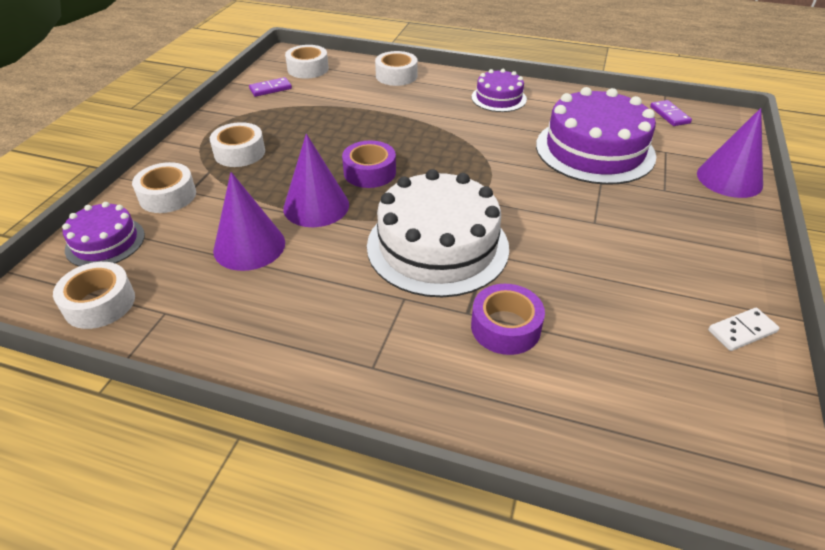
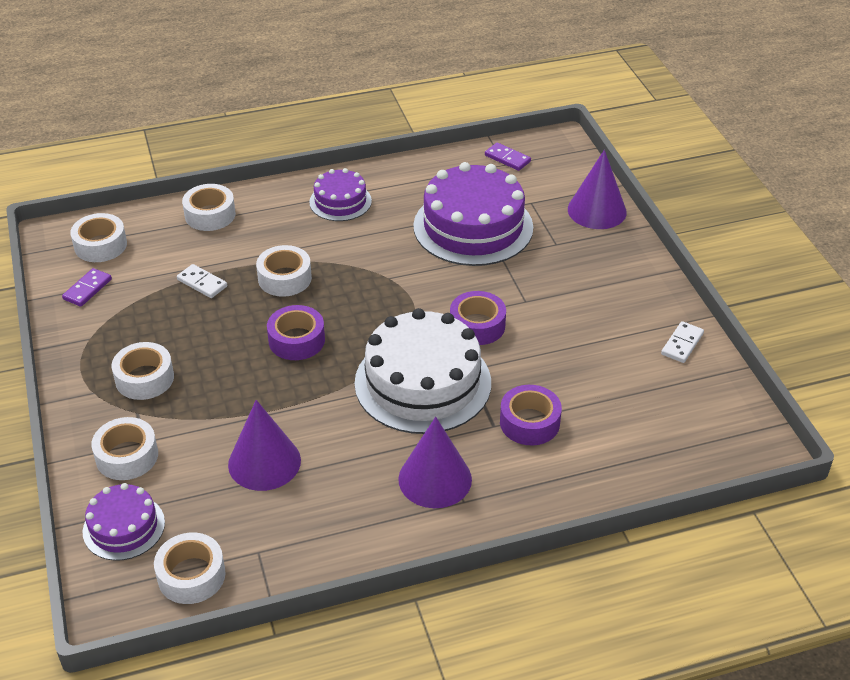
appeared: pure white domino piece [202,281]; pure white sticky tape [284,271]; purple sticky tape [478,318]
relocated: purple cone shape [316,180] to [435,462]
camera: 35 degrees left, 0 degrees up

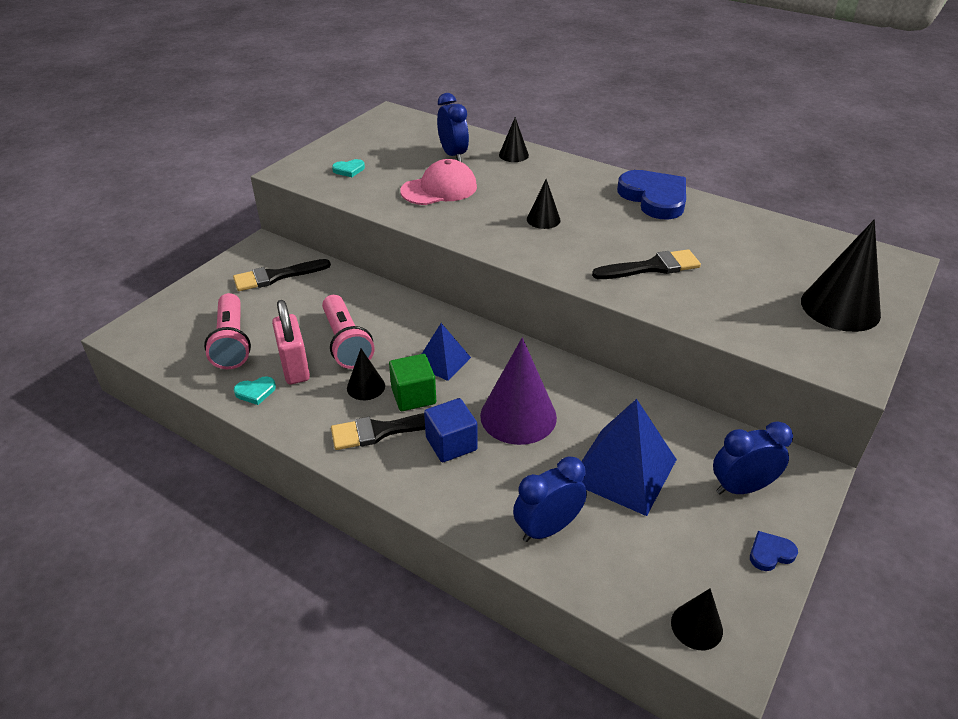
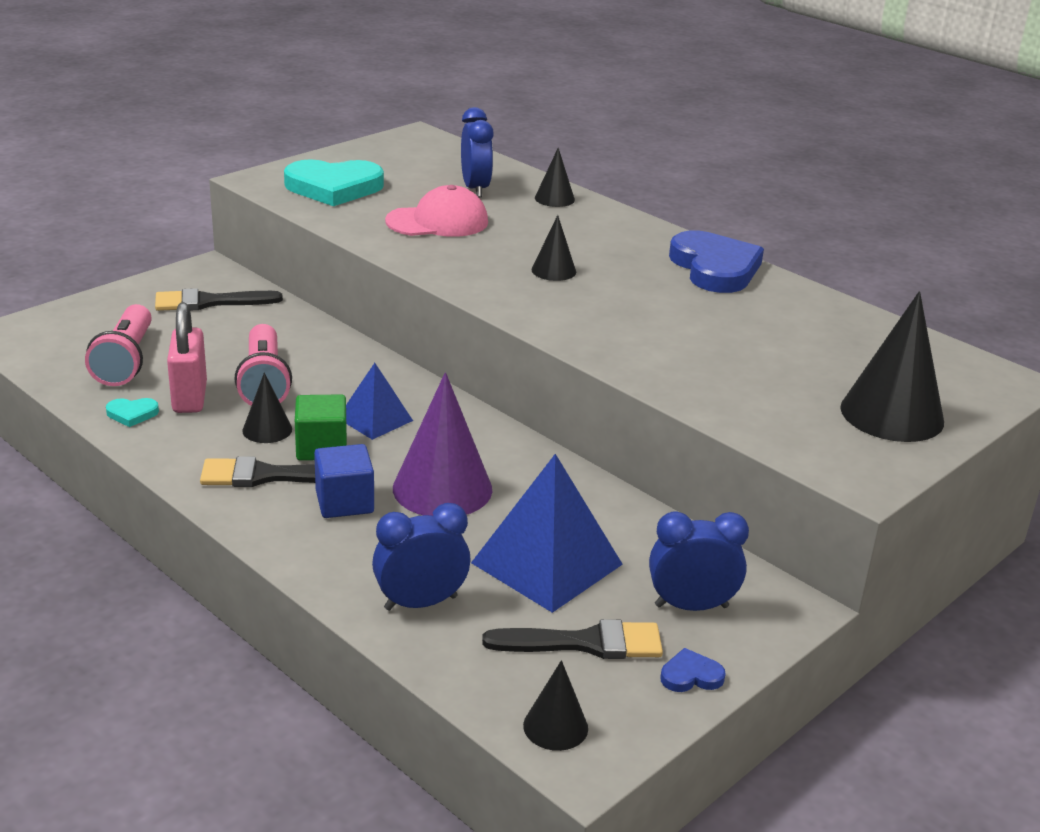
relocated: black paintbrush [646,264] to [572,639]
size: aqua heart shape [348,168] = [334,182] x2.33
camera: 10 degrees right, 10 degrees down

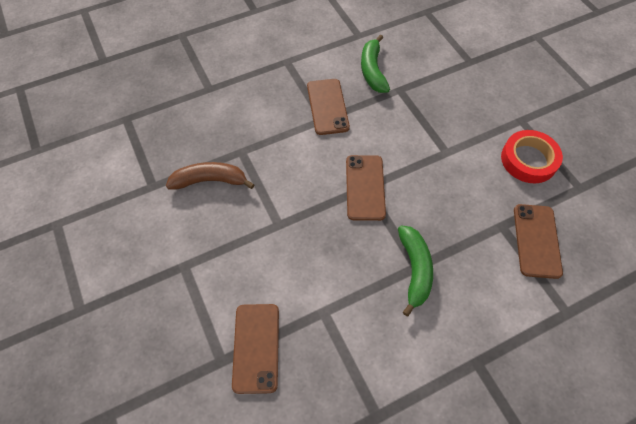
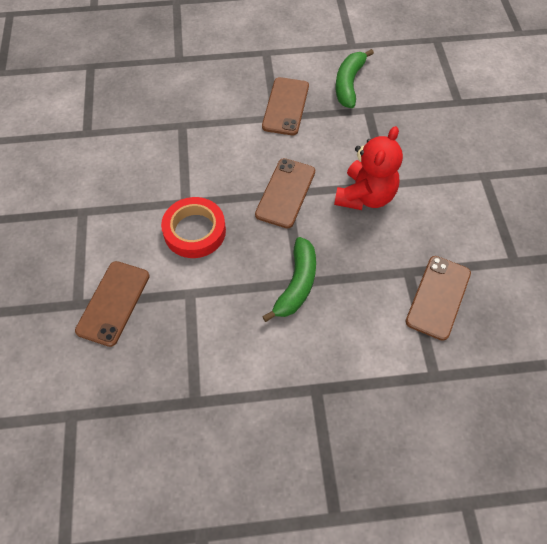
missing: dark brown banana fruit [210,176]
appeared: red stuffed bear [368,168]
relocated: red sticky tape [532,156] to [193,227]
camera: 20 degrees right, 0 degrees up

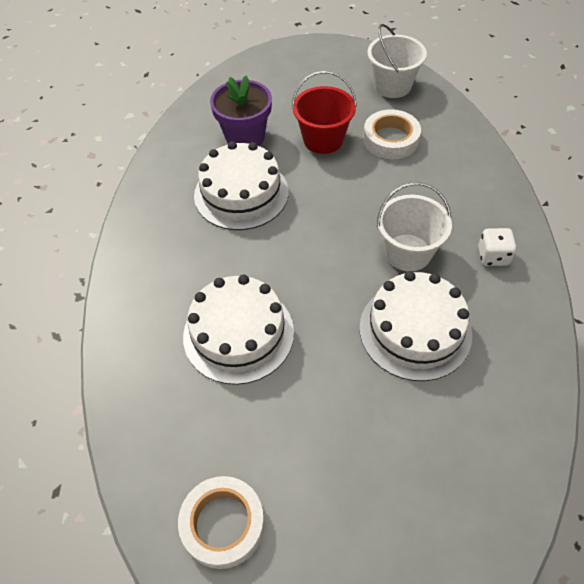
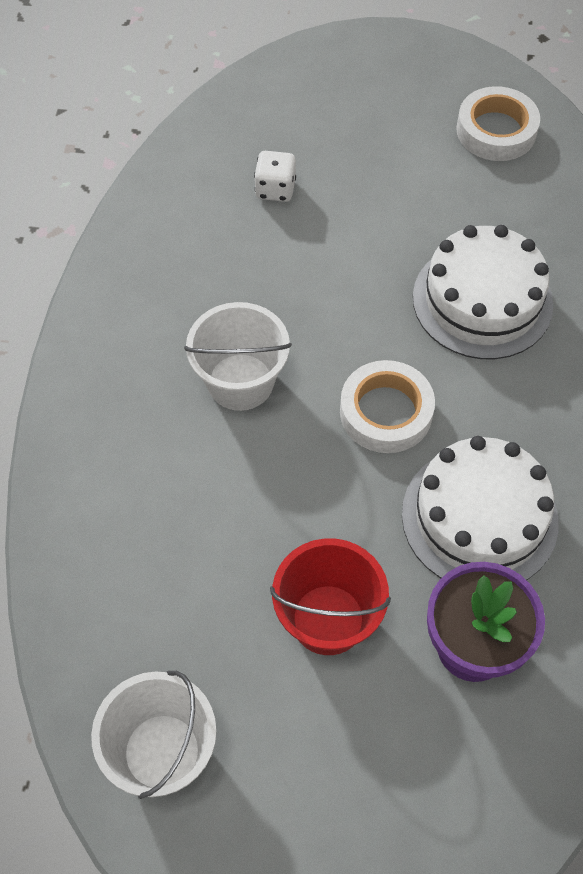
missing: pure white layer cake [416,326]
relocated: pure white die [497,247] to [275,176]; pure white sticky tape [392,134] to [387,406]
camera: 175 degrees left, 5 degrees up

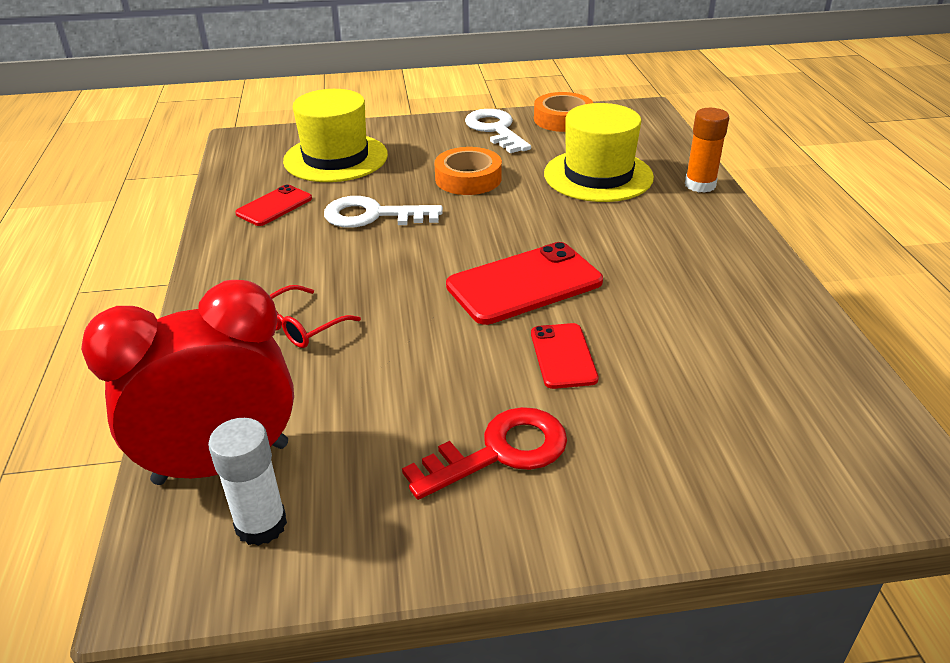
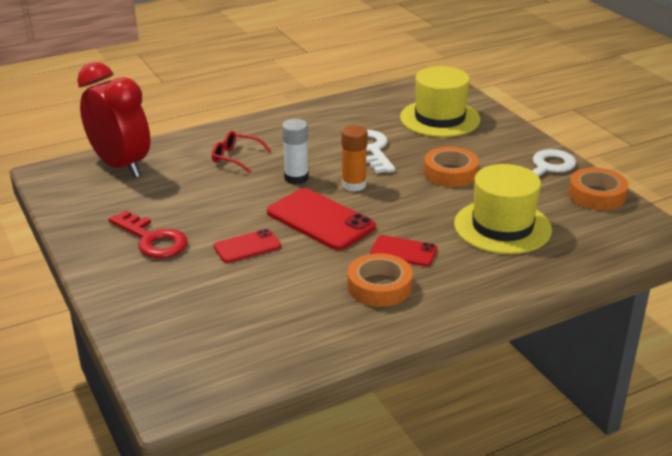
appeared: bright orange sticky tape [380,280]
relocated: pure white stick of glue [247,482] to [295,152]; bright orange stick of glue [707,150] to [354,158]; red smartphone [273,205] to [403,250]
camera: 70 degrees right, 5 degrees down

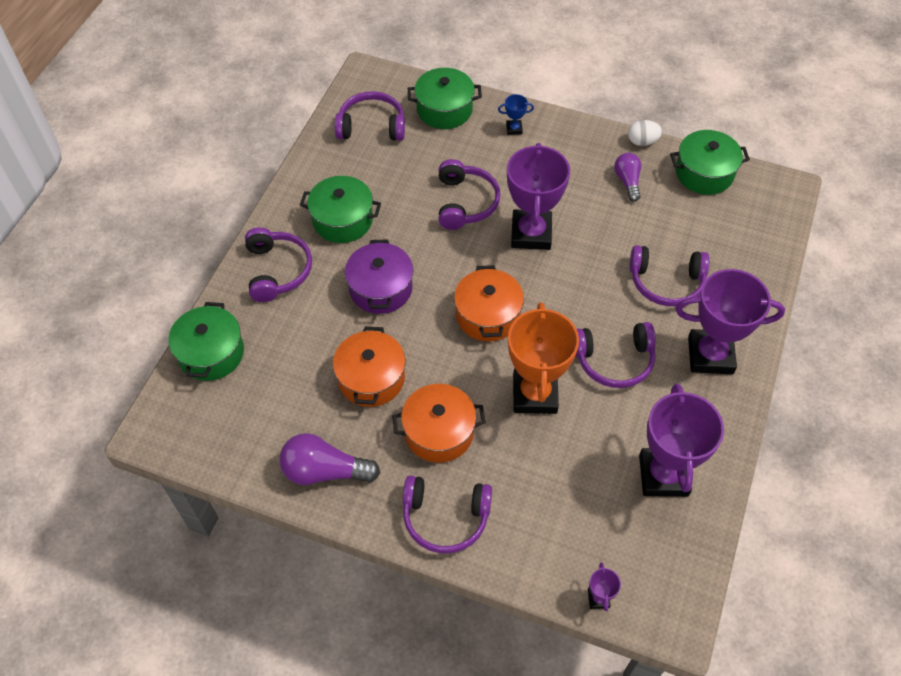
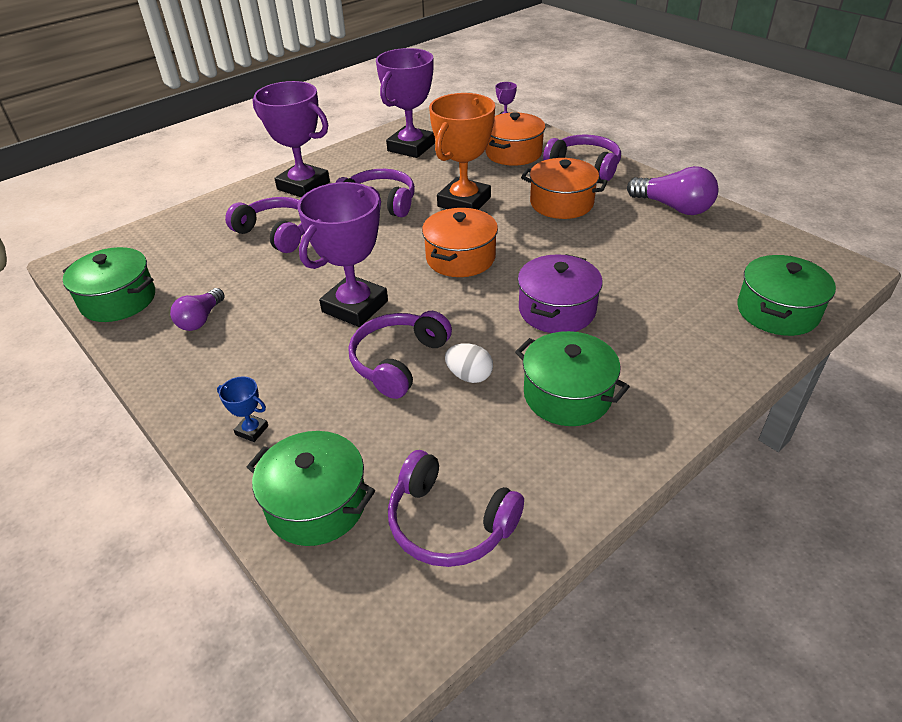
missing: purple headphones [278,264]
relocated: pure white egg [645,133] to [469,363]; bright orange pot [369,366] to [515,139]
camera: 150 degrees left, 15 degrees down

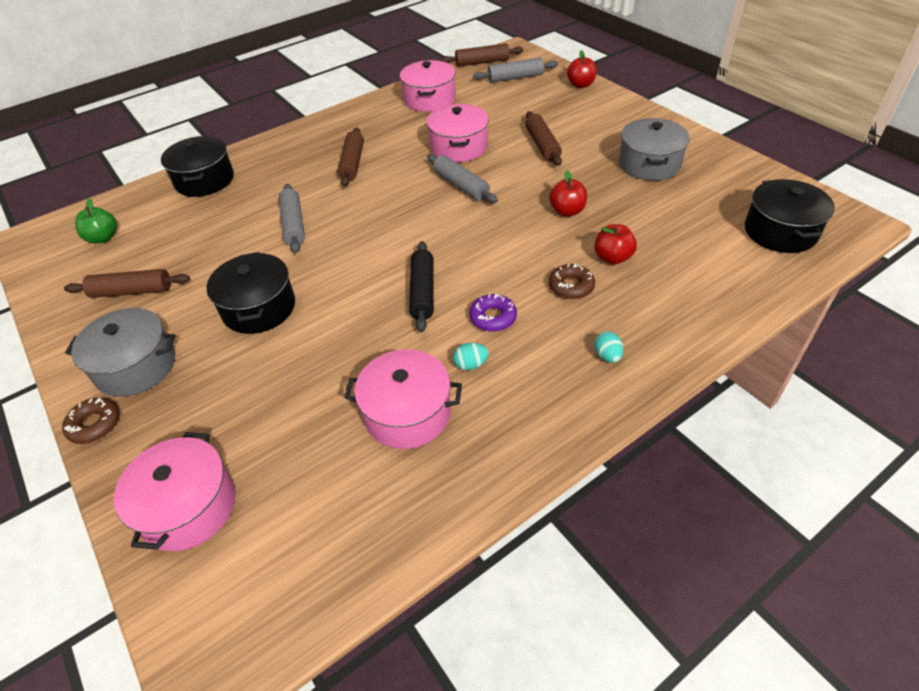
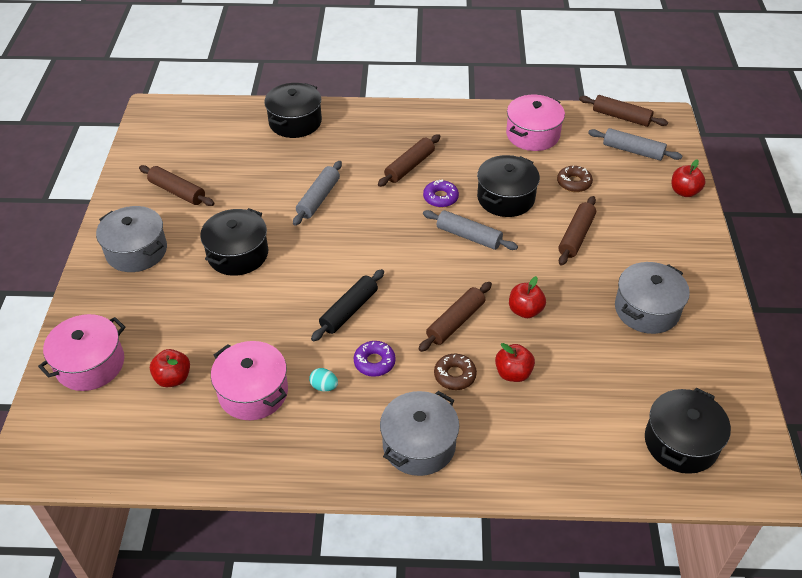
missing: green toy apple [96,221]
appeared: red toy apple [170,368]; dark brown rolling pin [455,317]; purple donut [441,193]
relocated: dark brown donut [91,420] to [575,179]
exchanged: aqua egg [609,347] to grey pot [419,433]
colour: rose-pink pot [457,133] to black pot [508,186]
spun: grey rolling pin [462,178] = [470,230] 60 degrees counterclockwise
camera: 35 degrees right, 0 degrees up

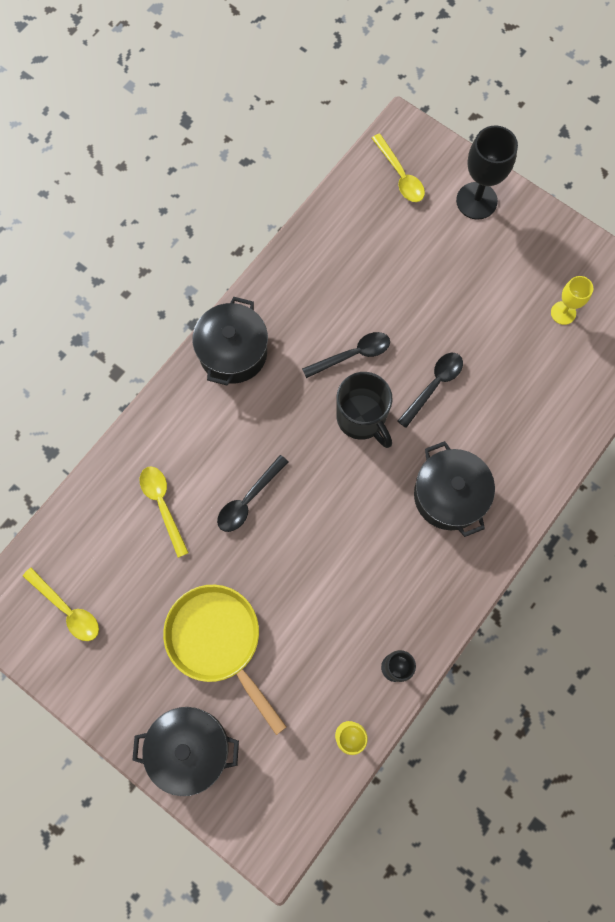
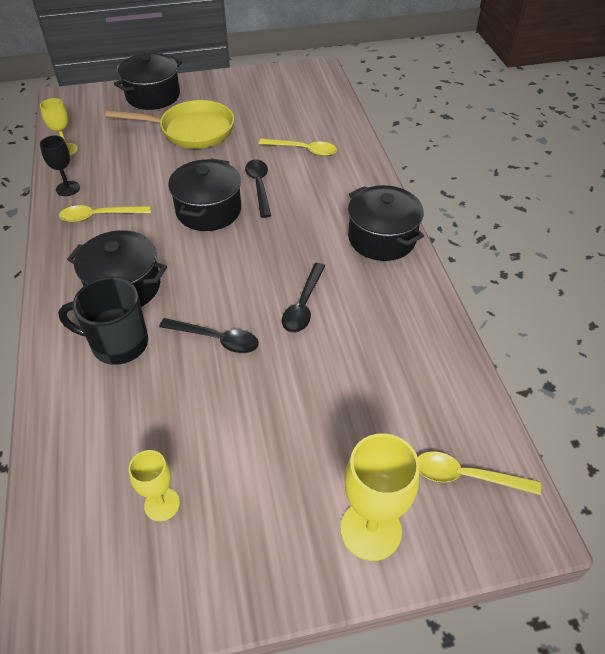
appeared: black pot [204,195]
relocated: black coffee mug [364,410] to [103,321]; golden spoon [61,604] to [105,213]
colour: black wine glass [487,172] to golden wine glass [380,497]
spun: black spoon [430,390] = [209,335] 60 degrees counterclockwise
camera: 130 degrees right, 25 degrees down

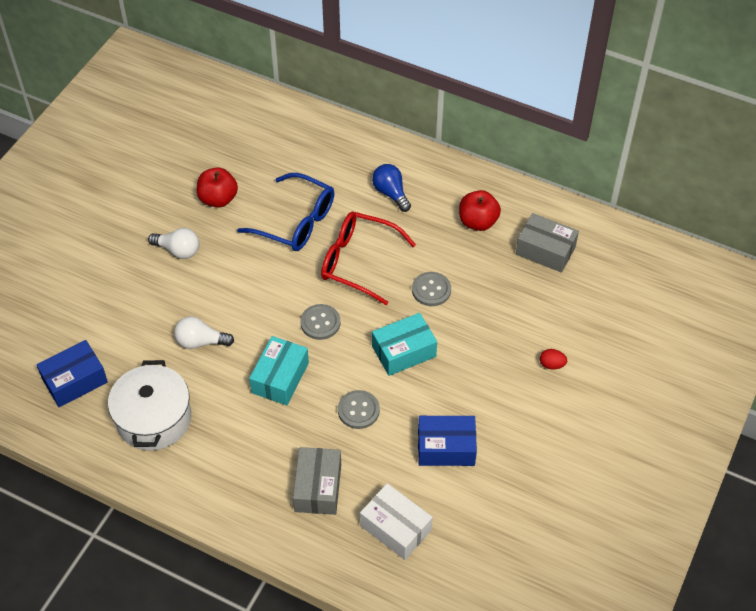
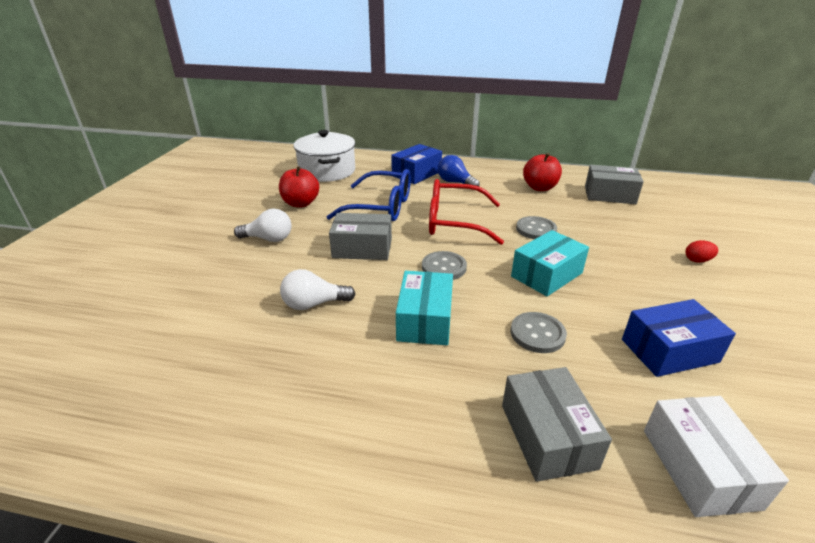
appeared: grey parcel [360,236]
relocated: pure white pot [149,405] to [324,156]; cobalt parcel [72,373] to [416,164]
spun: pure white parcel [396,521] = [716,456] 60 degrees clockwise
camera: 15 degrees left, 20 degrees down

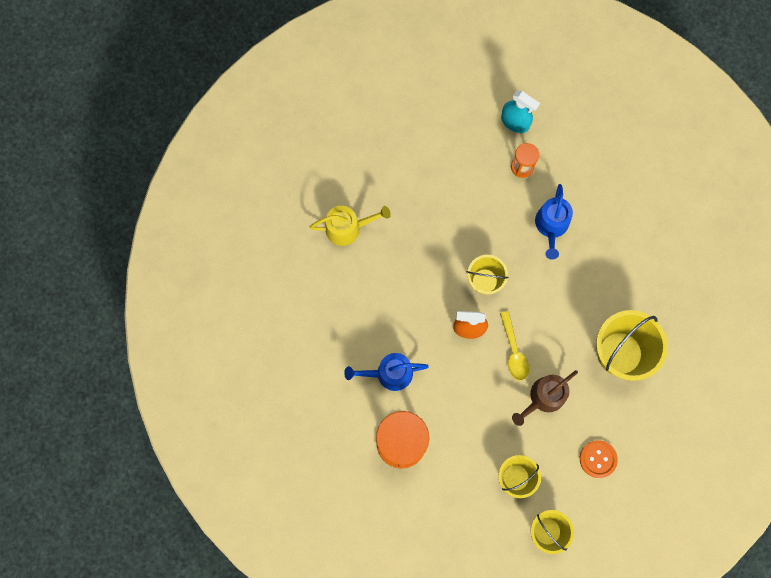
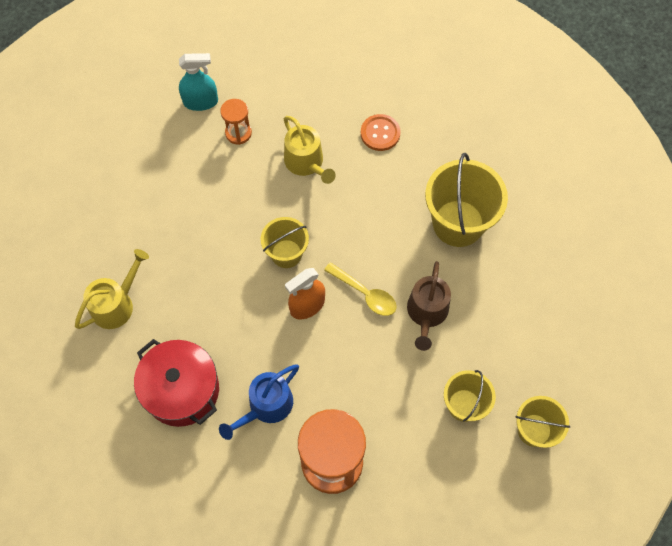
appeared: red pot [176,383]
relocated: bright orange sewing button [599,459] to [380,132]
colour: cobalt sprinkling can [554,222] to golden sprinkling can [310,150]
camera: 40 degrees left, 10 degrees down

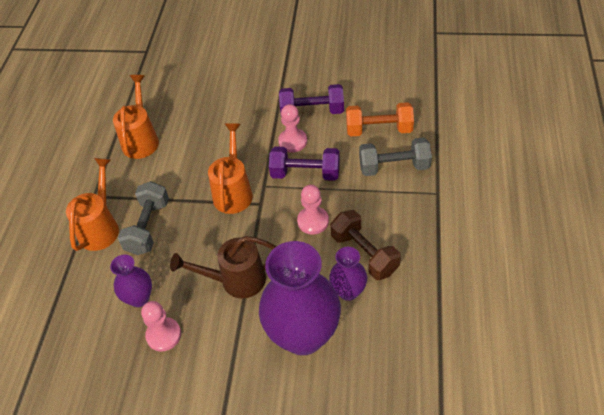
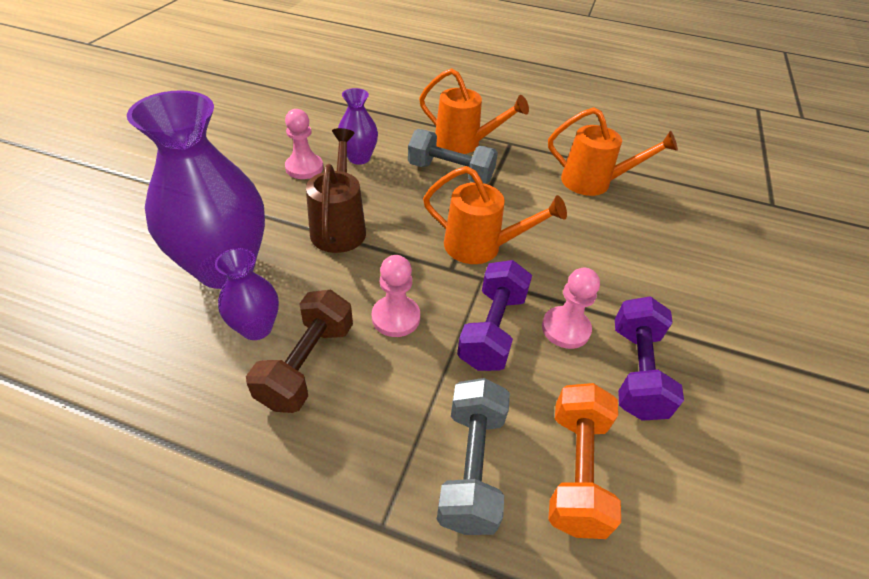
spun: dark brown dumbbell [366,245] = [299,351] 45 degrees counterclockwise
camera: 95 degrees right, 5 degrees down

